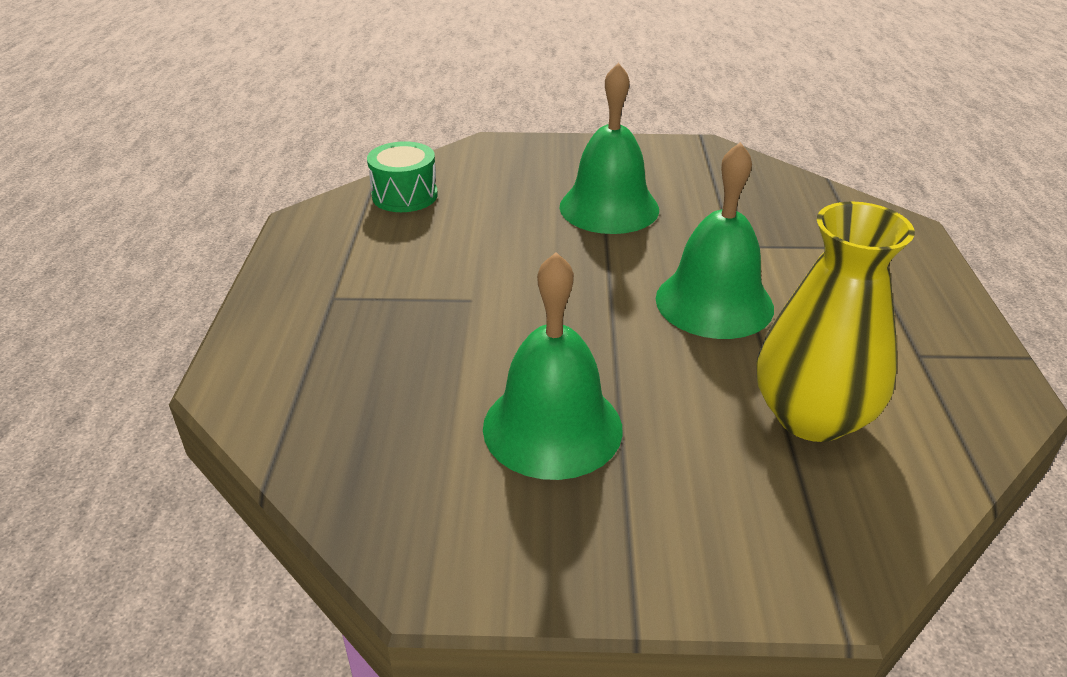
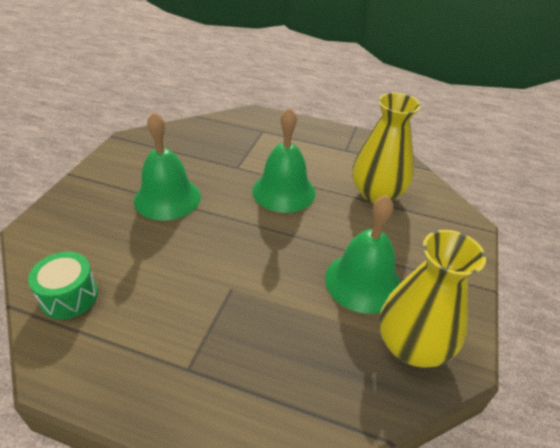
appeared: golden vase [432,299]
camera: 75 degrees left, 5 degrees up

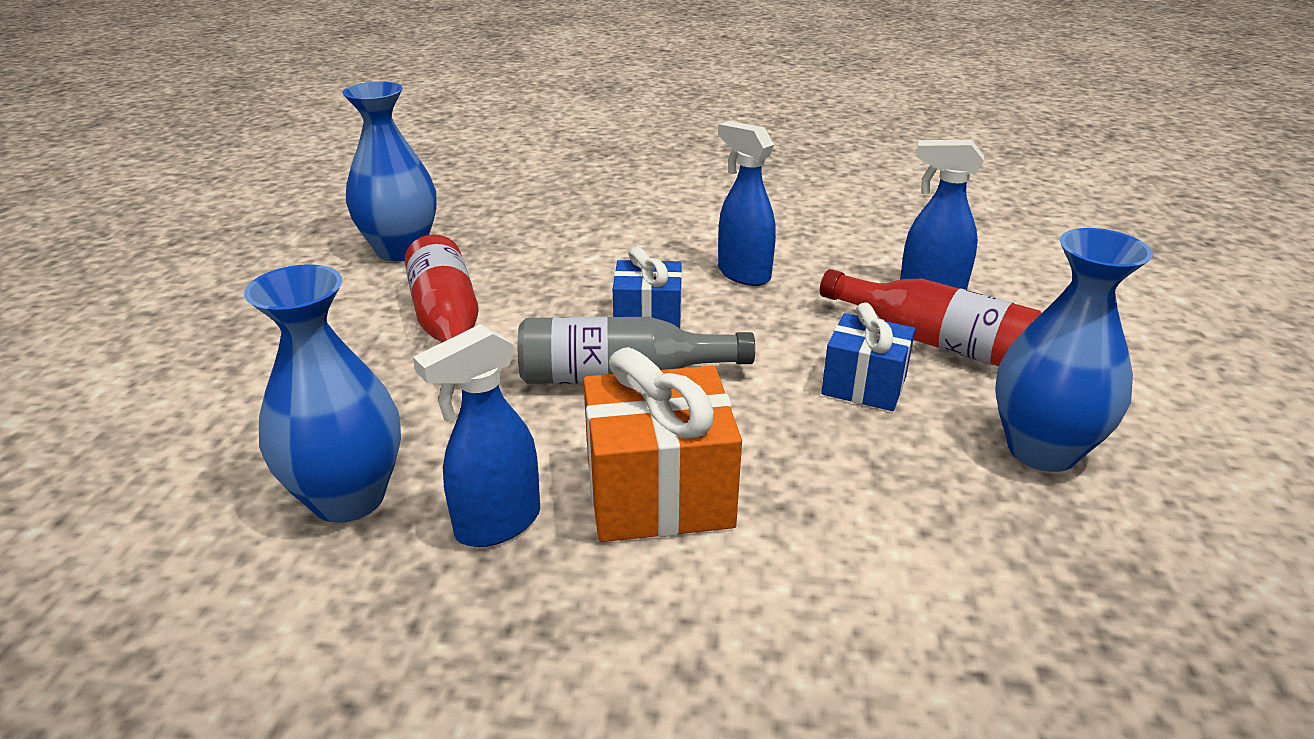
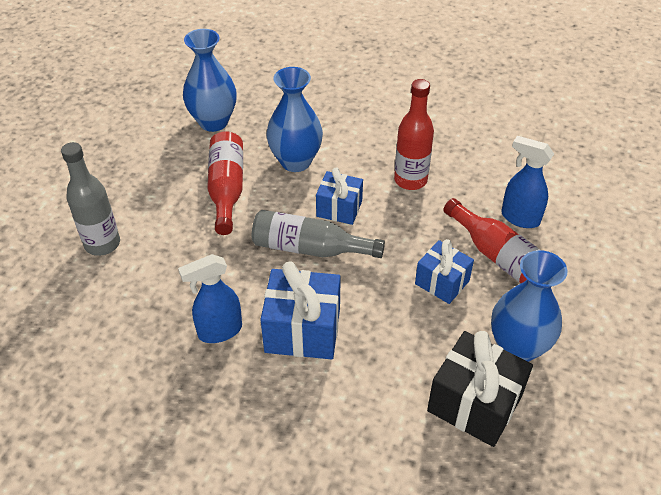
appeared: grey flask [90,199]; black gift [480,389]
relocated: cobalt vase [322,393] to [295,119]
exchanged: cobalt spray bottle [747,203] to red flask [414,134]
colour: bright orange gift [662,444] to cobalt gift [300,310]
camera: 15 degrees right, 15 degrees up

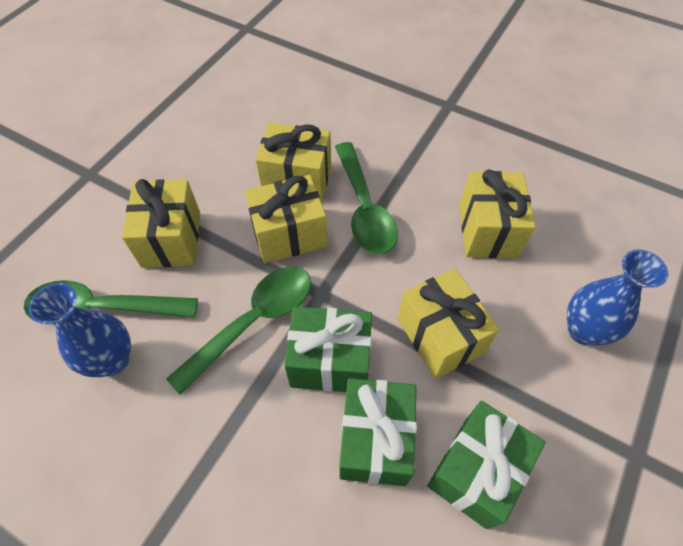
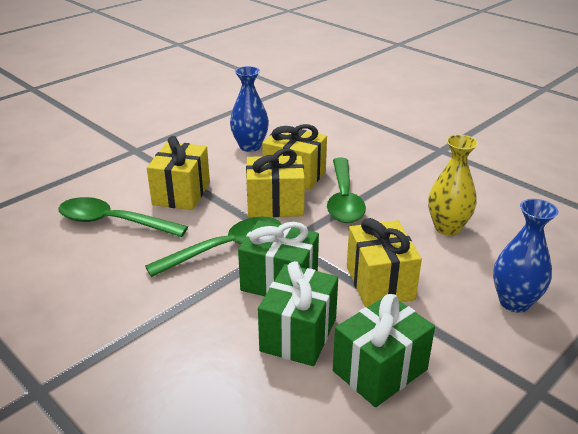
relocated: cobalt vase [79,330] to [249,109]
exchanged: golden gift [497,214] to golden vase [453,185]
camera: 15 degrees right, 25 degrees down

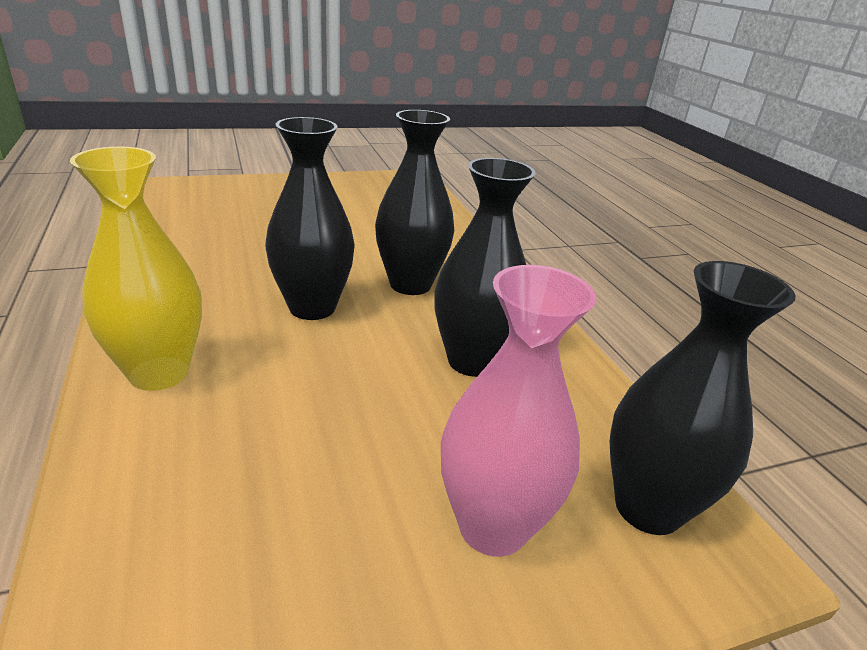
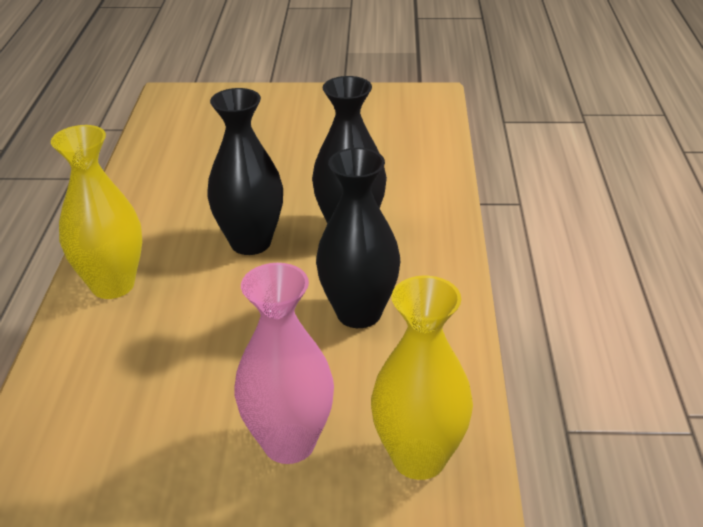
colour: black vase [703,398] to golden vase [422,378]
camera: 25 degrees right, 5 degrees up

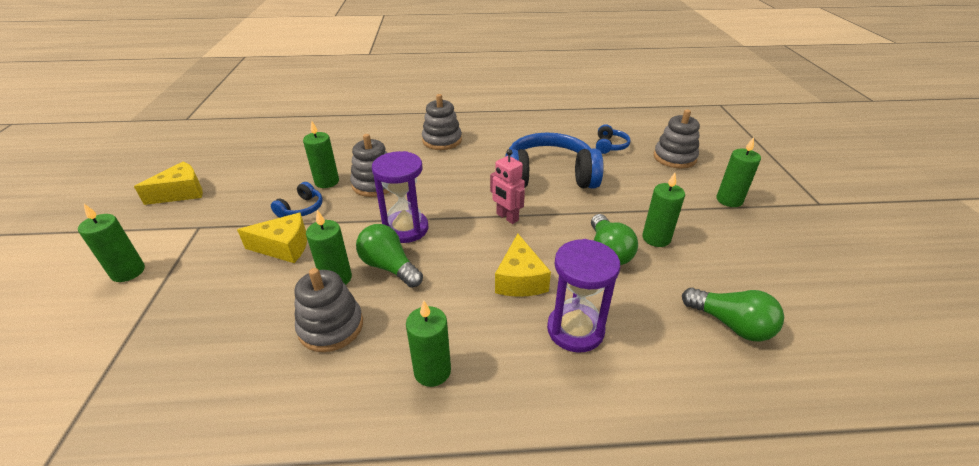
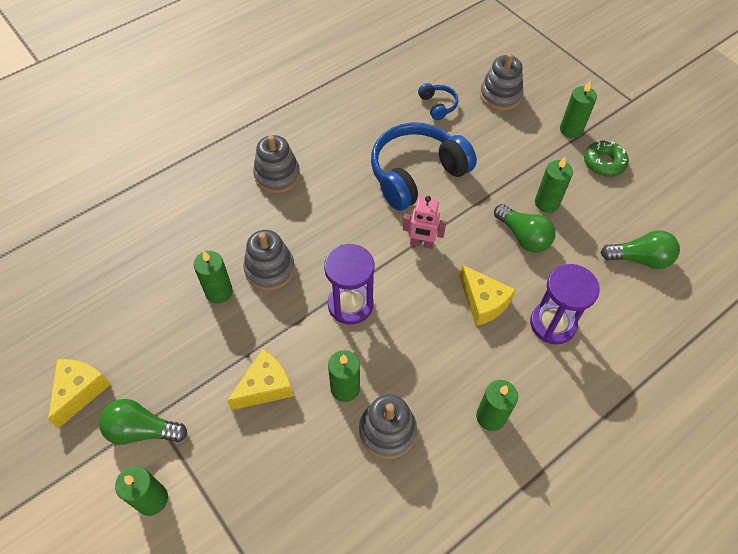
missing: cobalt headphones [297,200]
appeared: green donut [606,158]
relocated: green lightbulb [389,256] to [143,422]
camera: 35 degrees left, 20 degrees up

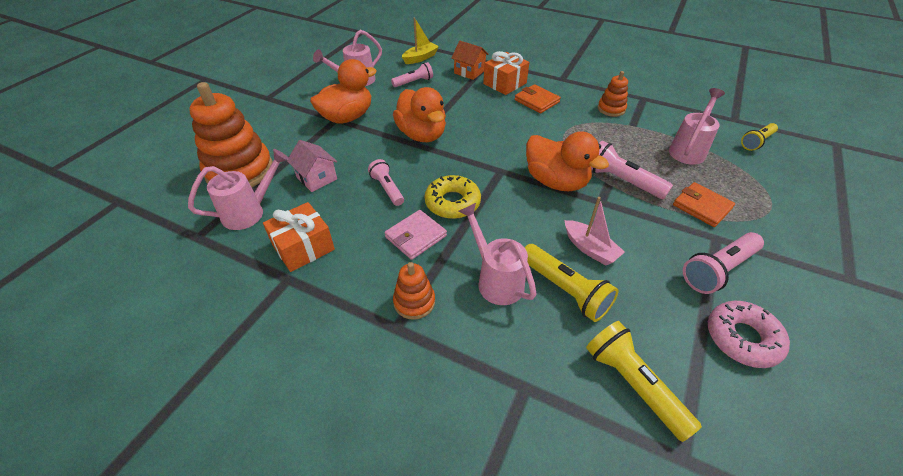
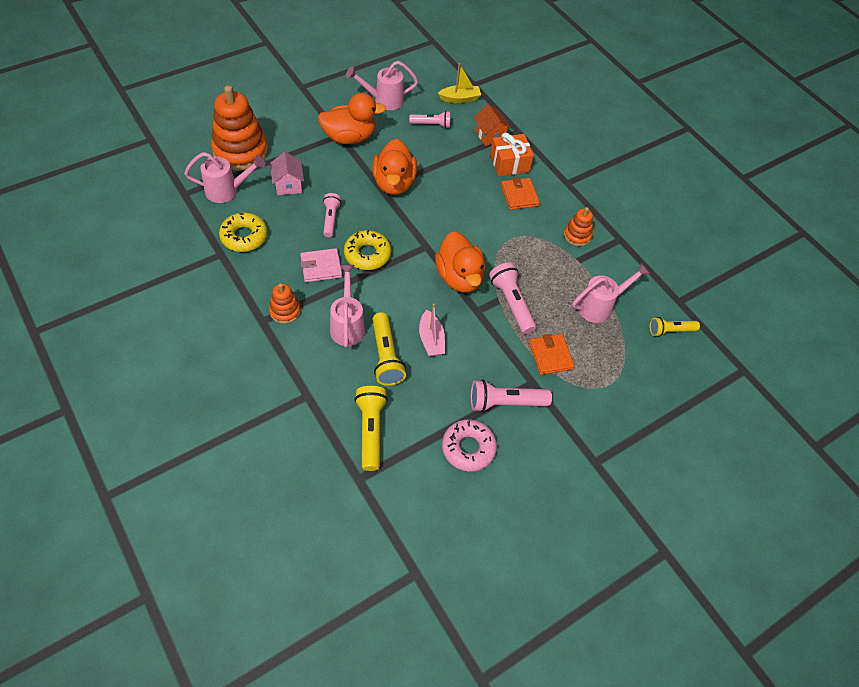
exchanged: bright orange gift [299,237] to golden donut [243,232]
camera: 25 degrees right, 10 degrees up

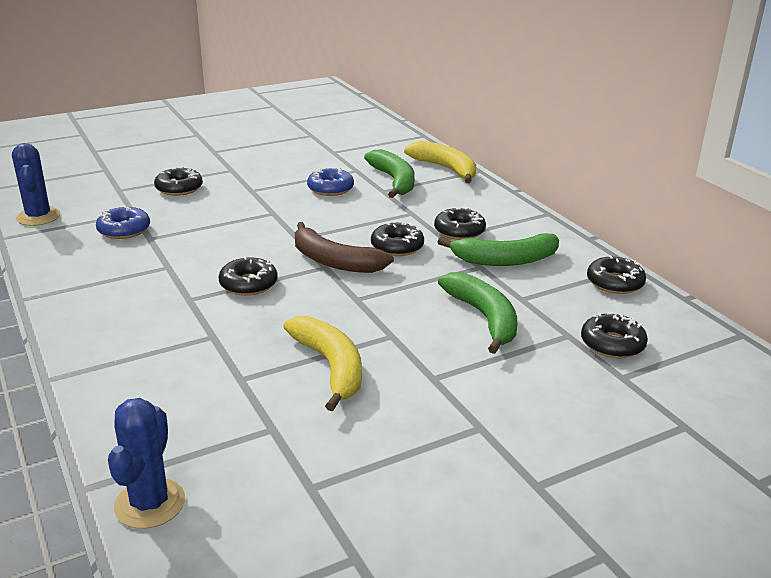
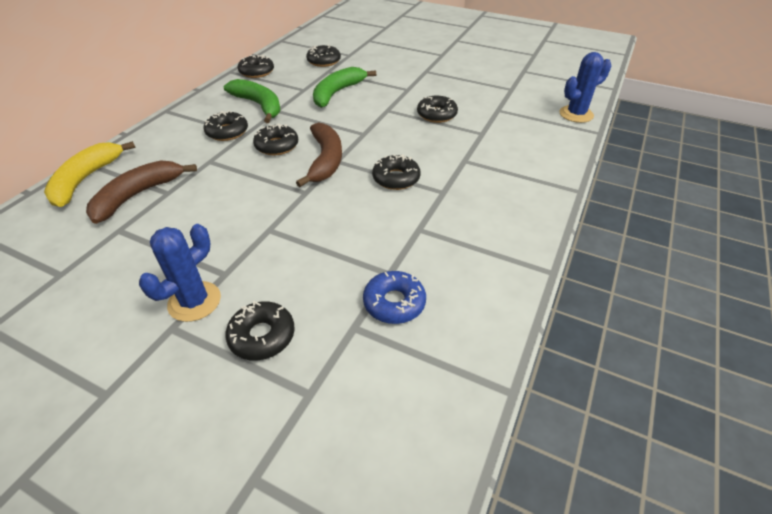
missing: cobalt donut [330,182]
relocated: cobalt prickly plant [36,184] to [180,273]
exchanged: golden banana fruit [322,363] to black donut [437,109]
colour: green banana fruit [389,173] to dark brown banana fruit [141,192]
camera: 125 degrees left, 15 degrees up

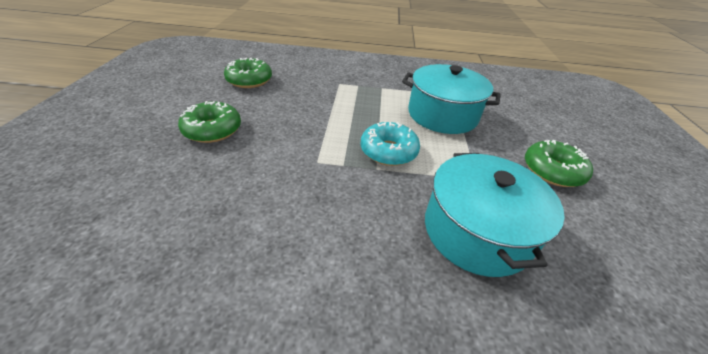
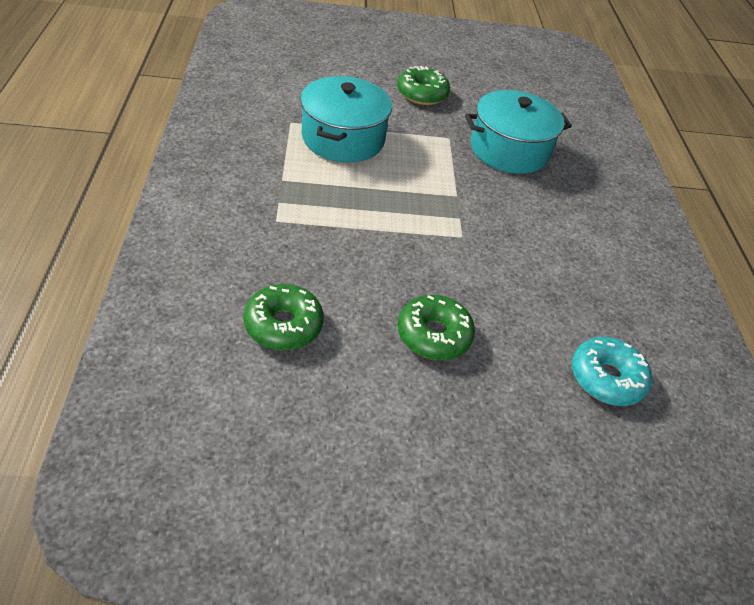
relocated: aqua donut [390,144] to [612,371]
camera: 100 degrees left, 5 degrees up

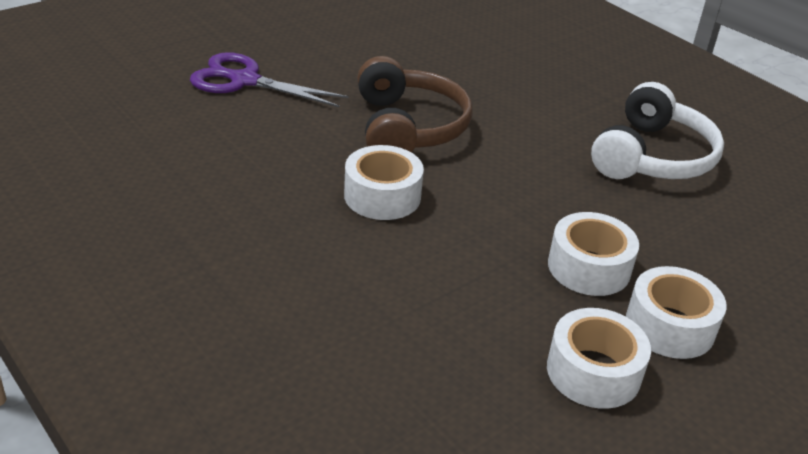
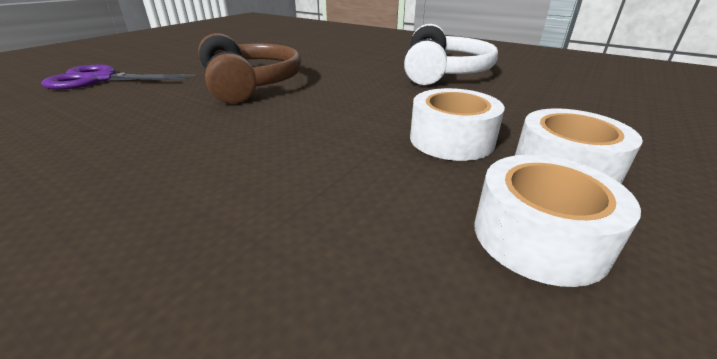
missing: pure white sticky tape [384,182]
camera: 15 degrees left, 5 degrees down

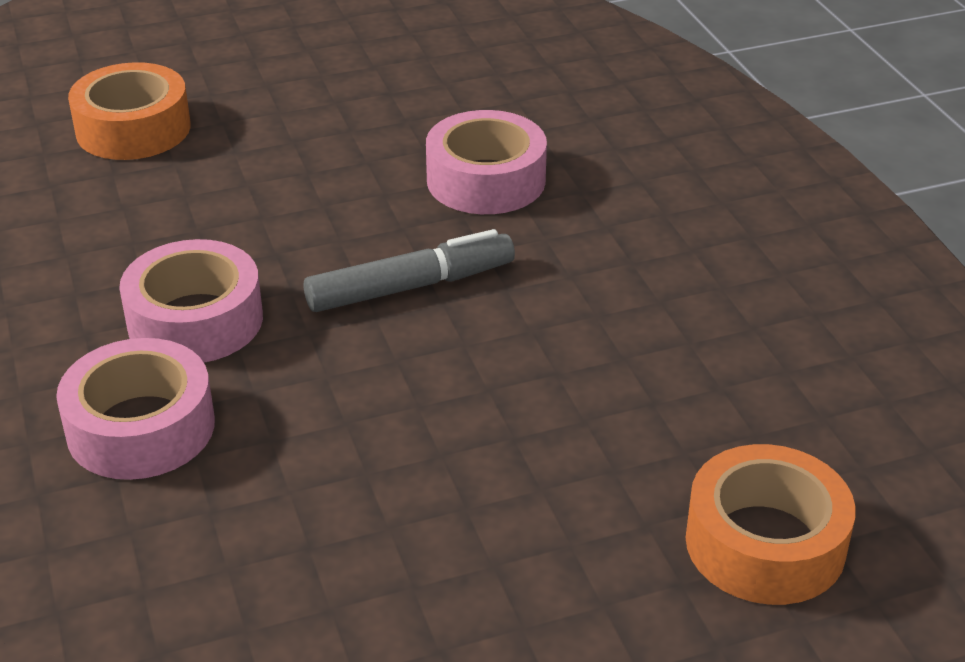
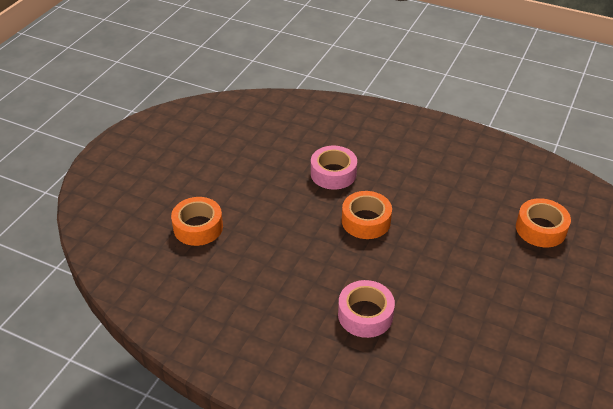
missing: rose-pink sticky tape [191,301]
exchanged: grey felt pen [409,270] to bright orange sticky tape [367,215]
camera: 45 degrees left, 5 degrees up

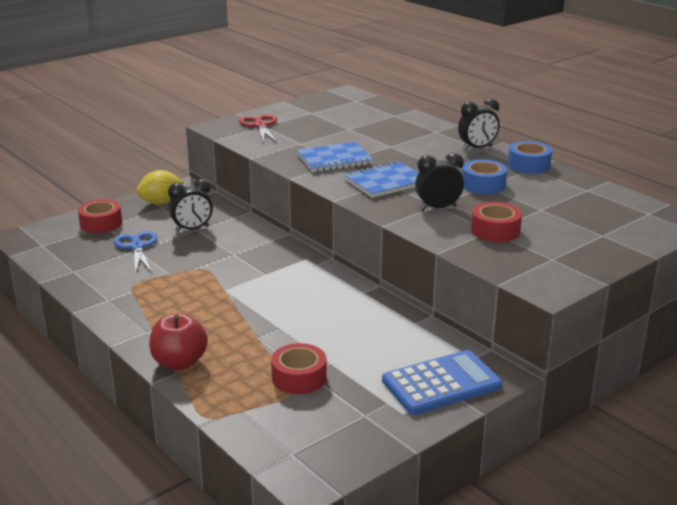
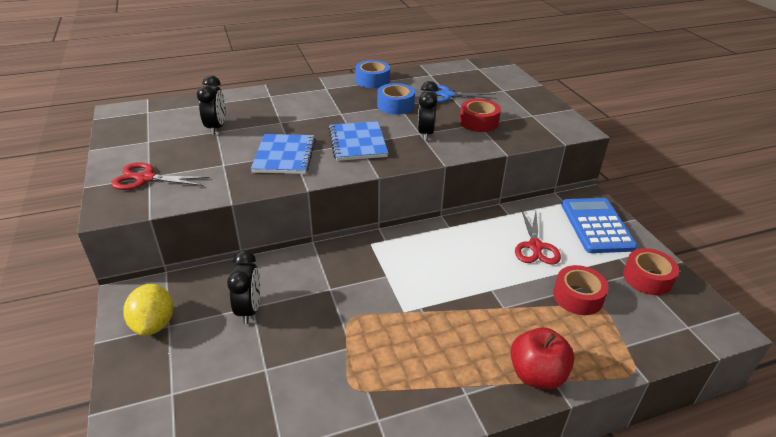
appeared: red scissors [538,237]
relocated: black bedside clock [479,124] to [211,105]; cobalt scissors [135,252] to [462,93]; red sticky tape [100,216] to [651,271]
camera: 70 degrees left, 10 degrees up

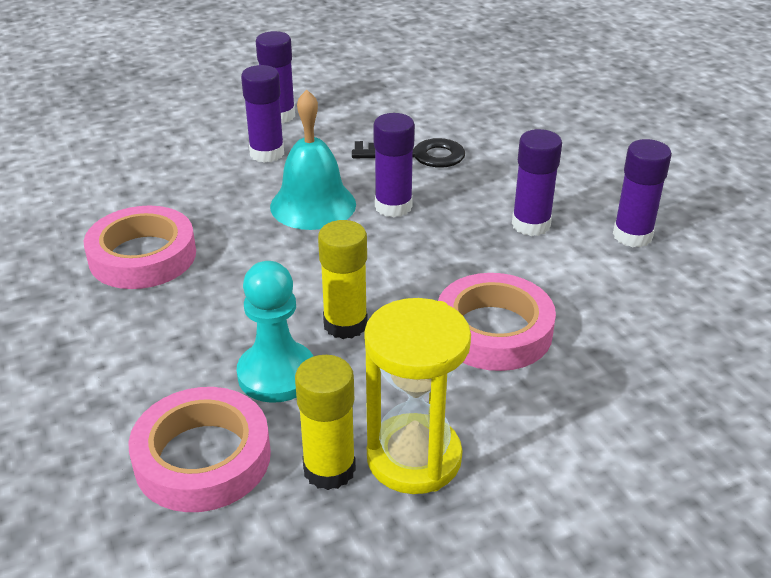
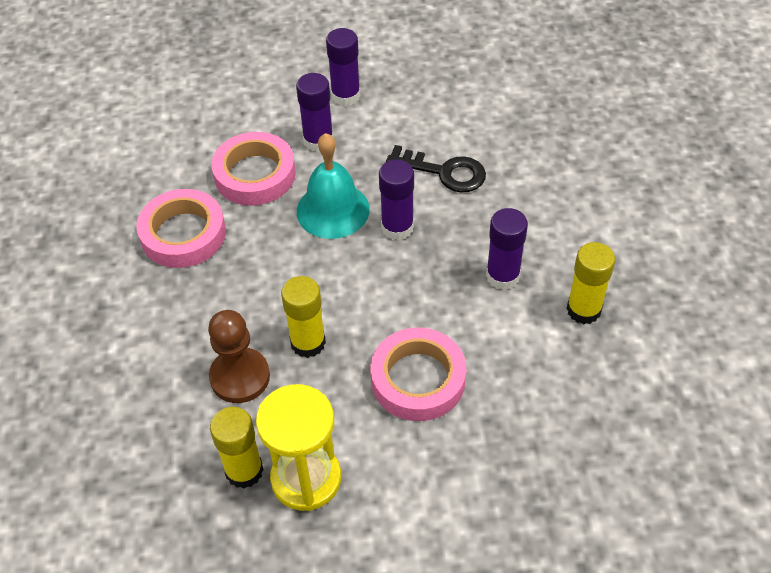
relocated: rose-pink sticky tape [200,449] to [254,169]
colour: aqua game pawn [275,332] to dark brown game pawn [239,356]; purple stick of glue [642,193] to golden stick of glue [590,283]
camera: 20 degrees right, 15 degrees up

